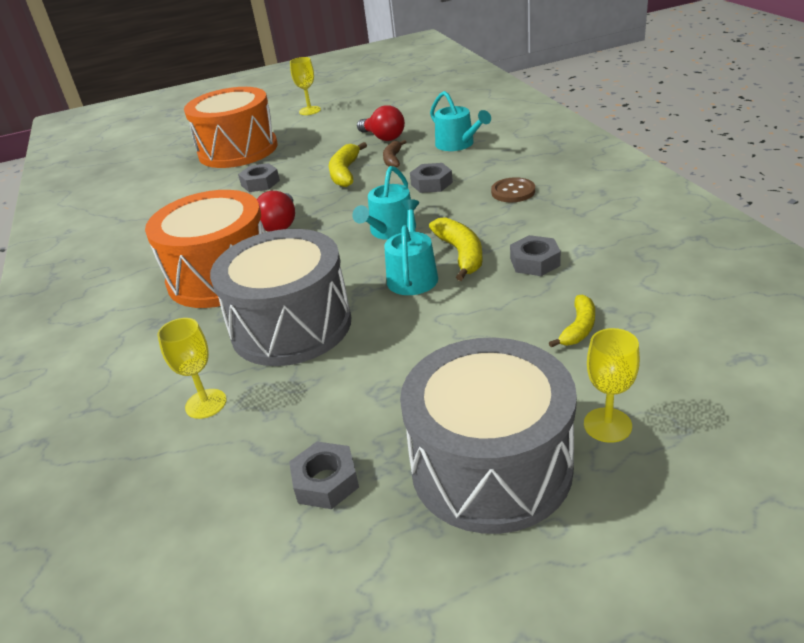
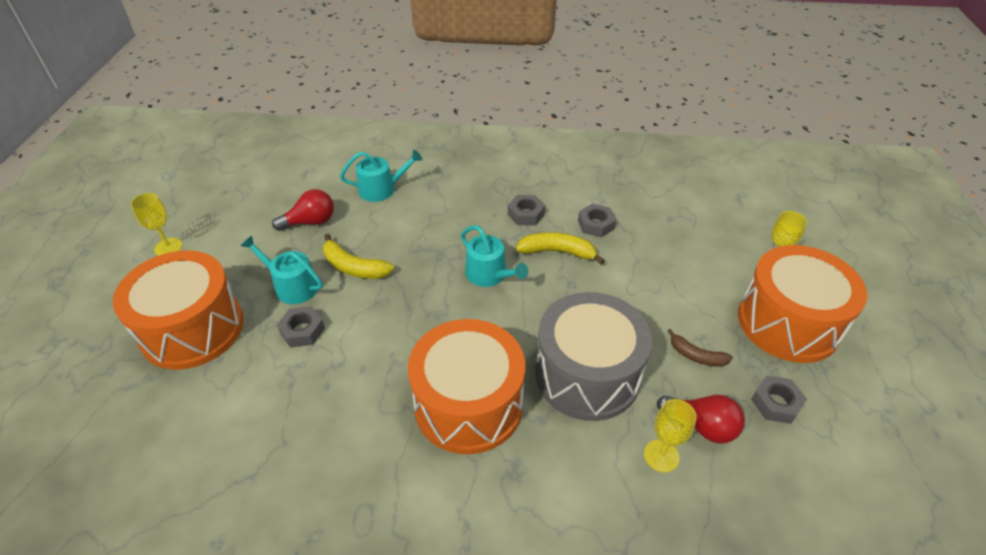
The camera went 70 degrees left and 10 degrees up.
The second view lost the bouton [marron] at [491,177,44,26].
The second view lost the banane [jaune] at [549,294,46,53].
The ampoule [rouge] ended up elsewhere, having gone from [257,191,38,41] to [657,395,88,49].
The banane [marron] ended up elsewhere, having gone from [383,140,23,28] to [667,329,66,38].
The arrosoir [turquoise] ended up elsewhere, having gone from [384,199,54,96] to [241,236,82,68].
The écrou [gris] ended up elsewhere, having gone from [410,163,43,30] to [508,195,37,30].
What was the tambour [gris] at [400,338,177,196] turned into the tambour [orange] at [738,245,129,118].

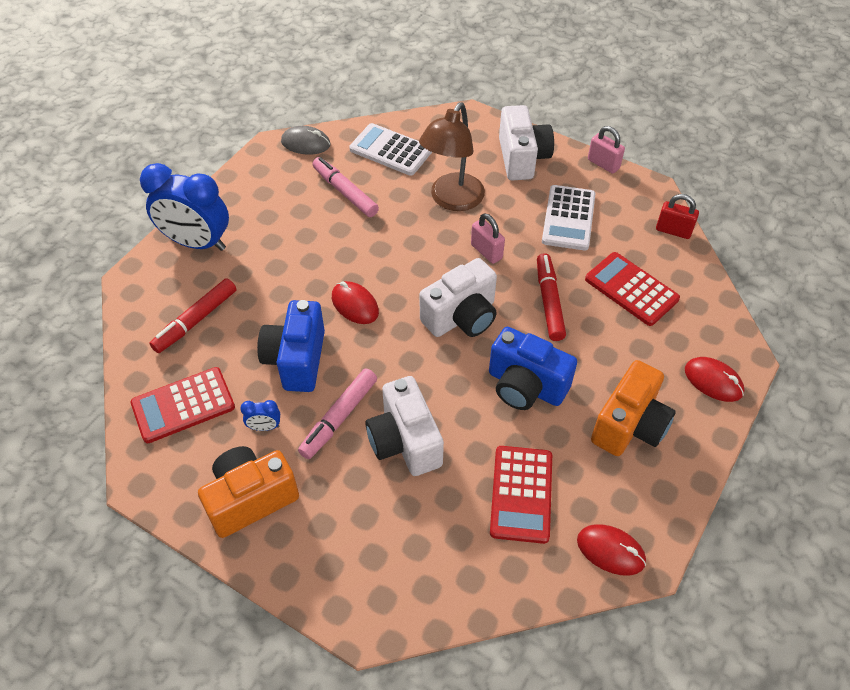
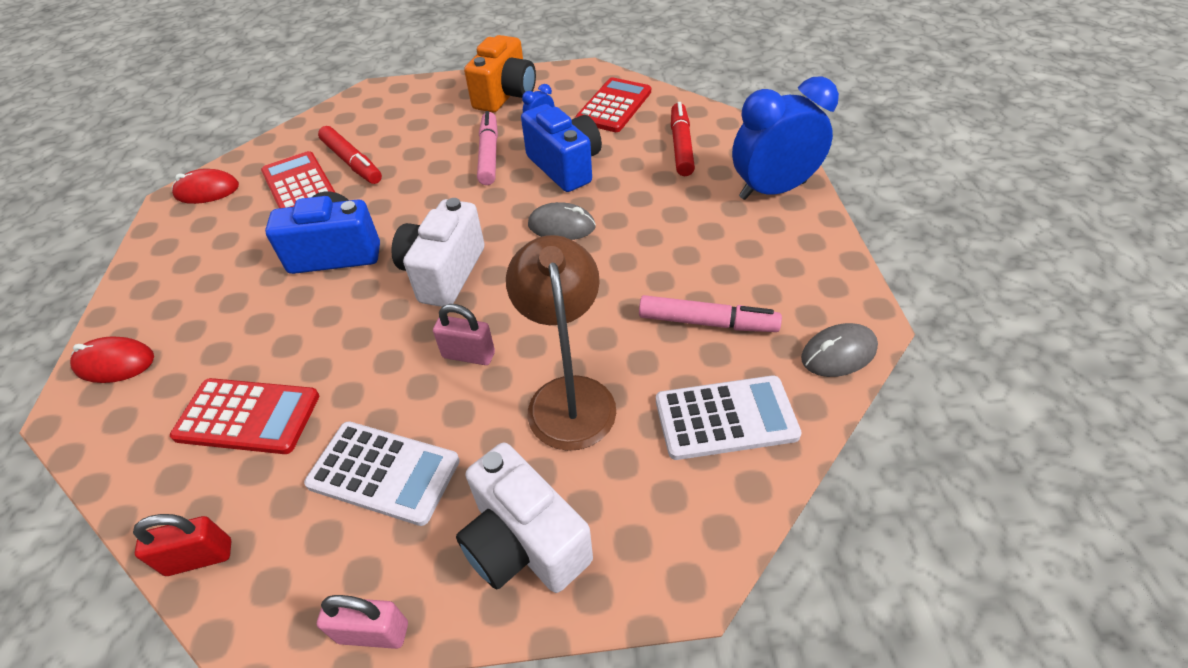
The camera went 145 degrees right and 5 degrees down.
The second view lost the appareil photo [blanc] at [366,376,78,100].
The second view lost the appareil photo [orange] at [591,360,85,96].
The feutre [rouge] ended up elsewhere, having gone from [537,253,29,88] to [318,126,64,58].
What was the souris [rouge] at [332,281,47,43] turned into the souris [gris] at [528,202,68,38].
The calculatrice [blanc] at [542,185,53,65] ended up facing another way, 135 degrees clockwise from before.

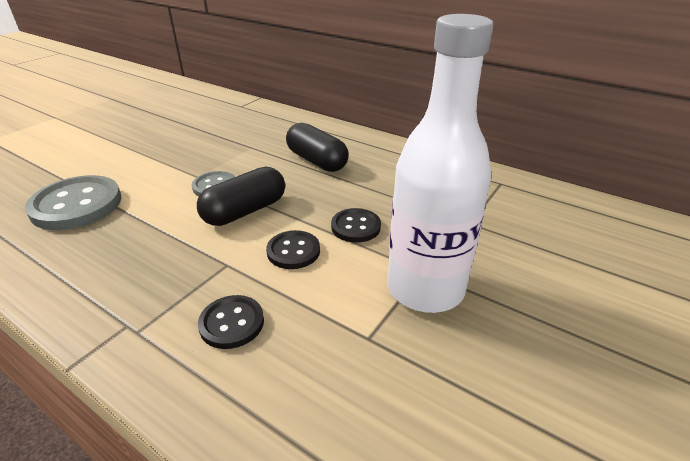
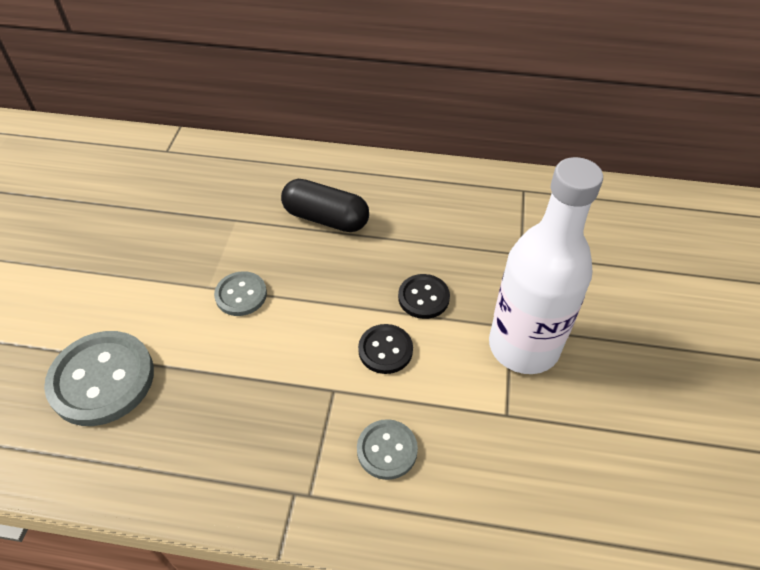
The camera went 25 degrees left and 15 degrees up.
The second view lost the gélule [noir] at [197,167,88,59].
What was the bouton [noir] at [198,295,66,54] turned into the bouton [gris] at [357,419,61,61].

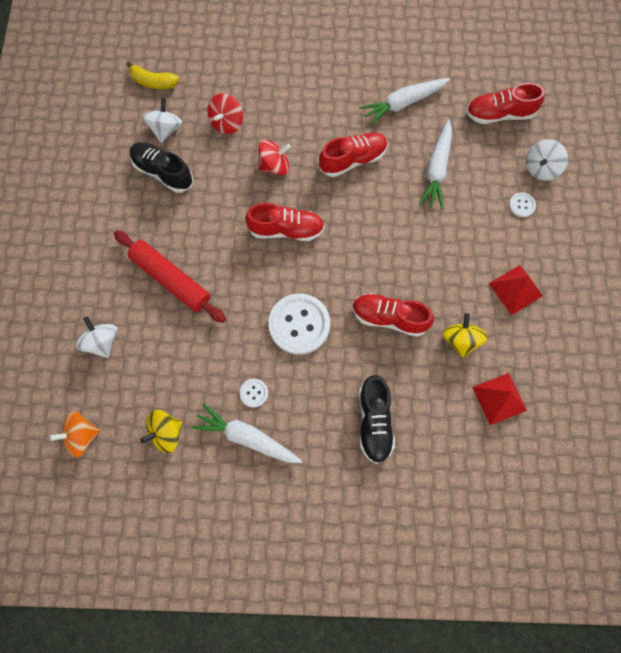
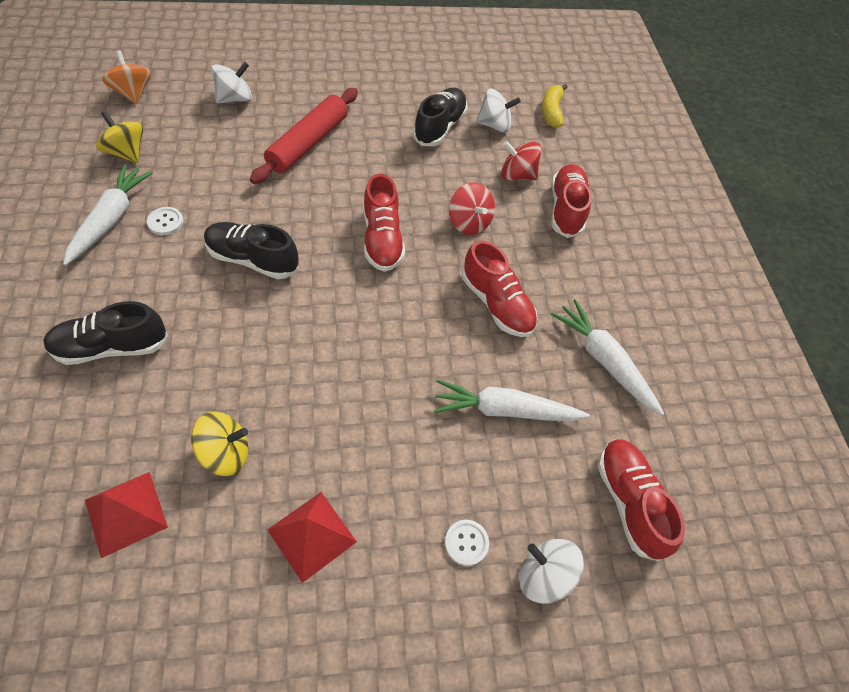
The camera went 75 degrees right and 15 degrees down.
The chaussure [rouge] ended up elsewhere, having gone from [352,293,82,44] to [551,164,41,74].
Where the bouton [blanc] stood at [269,294,61,61], the chaussure [noir] came to stand at [204,222,95,57].

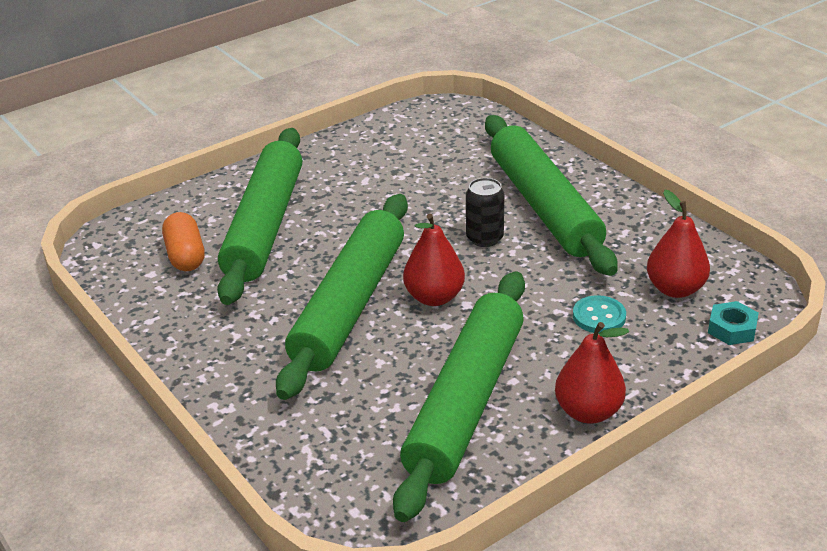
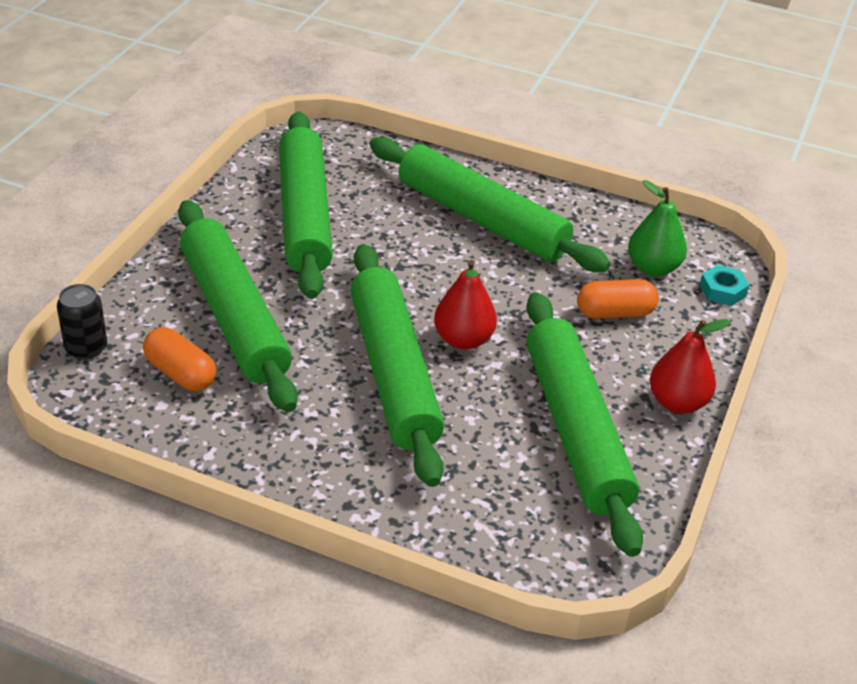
The camera went 35 degrees left and 5 degrees up.
The second view gained the rouleau à pâtisserie [vert] at [279,111,54,188].
The canette [noir] ended up elsewhere, having gone from [466,178,39,69] to [57,284,50,76].
Where the bouton [turquoise] stood at [573,295,53,39], the gélule [orange] came to stand at [577,279,82,40].
What was the poire [rouge] at [647,190,63,108] turned into the poire [vert] at [628,180,59,96].

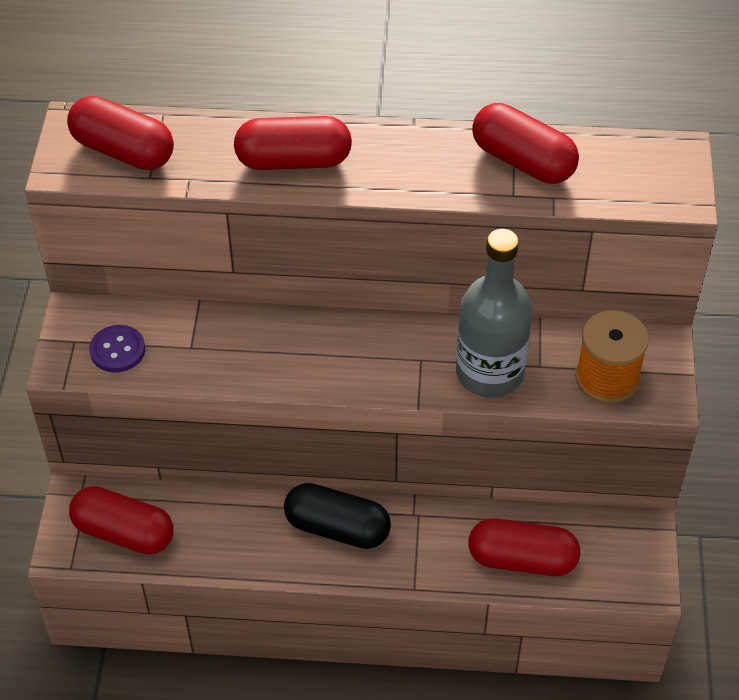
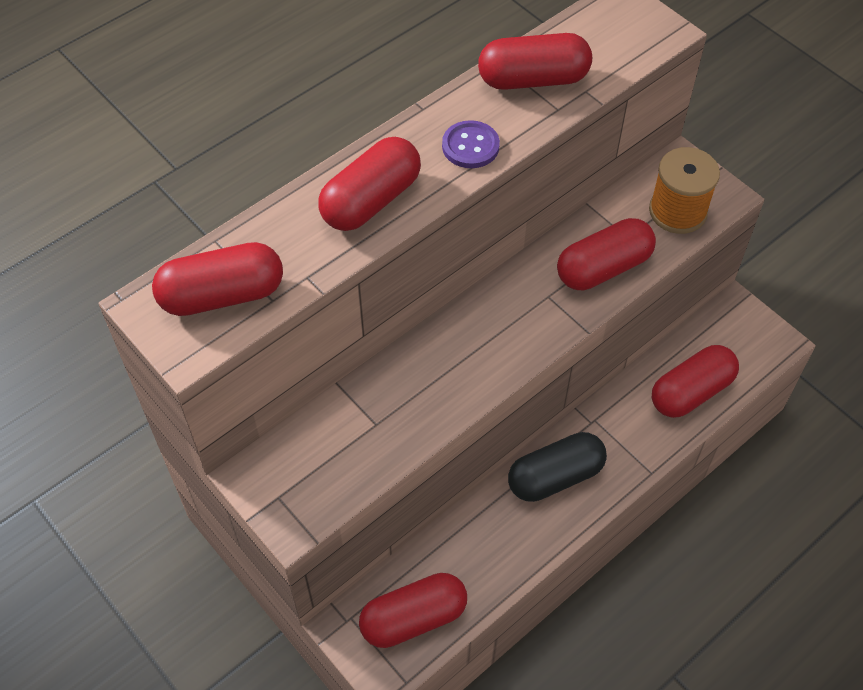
The camera went 45 degrees left and 5 degrees up.
The bouton [violet] ended up elsewhere, having gone from [89,325,56,47] to [442,120,58,48].
Where the bouteille [gris] stood at [456,229,76,169], the gélule [rouge] came to stand at [557,218,99,72].

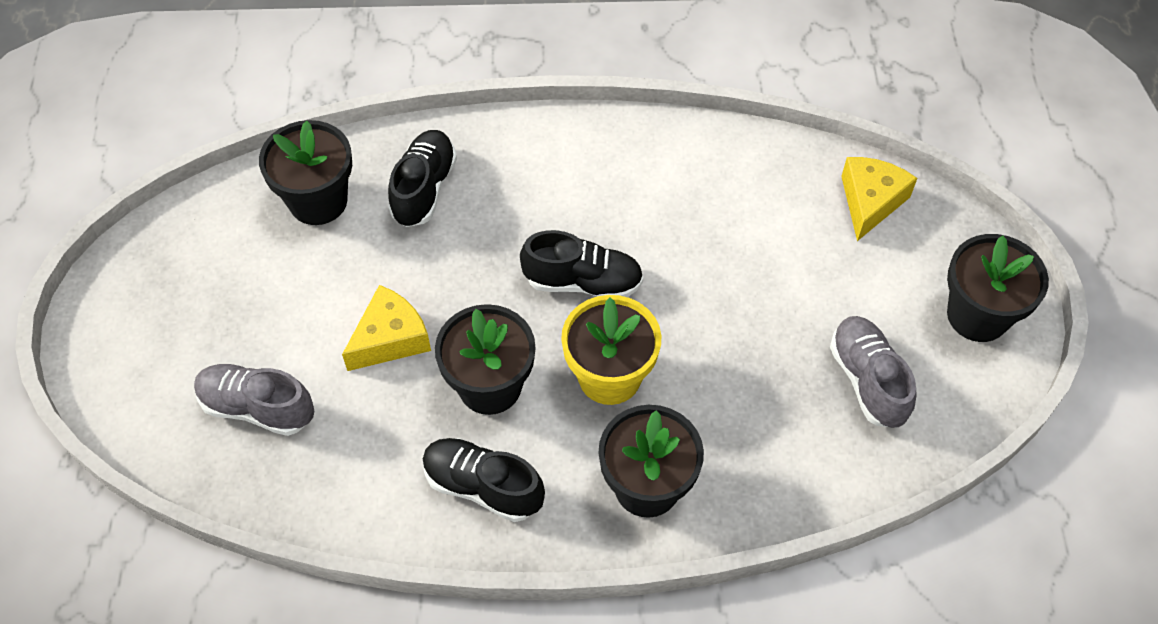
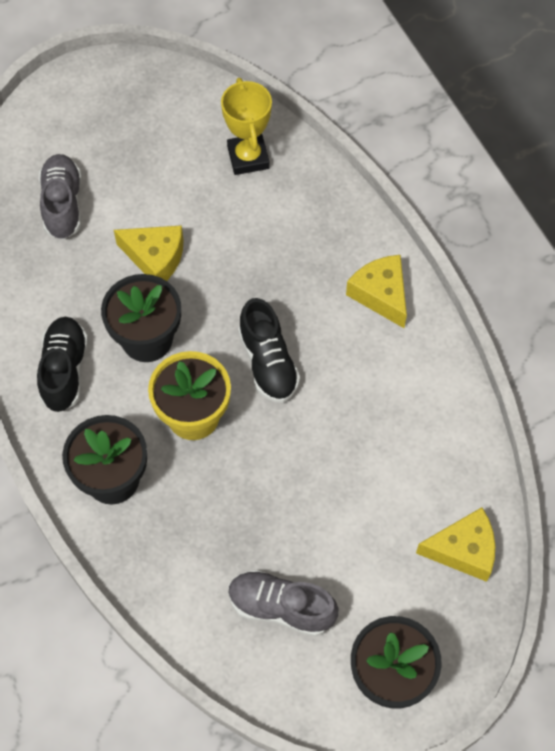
The camera went 65 degrees right and 5 degrees up.
The second view lost the chaussure [noir] at [388,130,69,97].
The second view gained the fromage [jaune] at [346,255,61,73].
Where the pot de fleurs [noir] stood at [259,120,93,105], the trophée [jaune] came to stand at [221,78,51,97].
The chaussure [gris] at [830,316,86,112] ended up facing another way, 120 degrees counterclockwise from before.

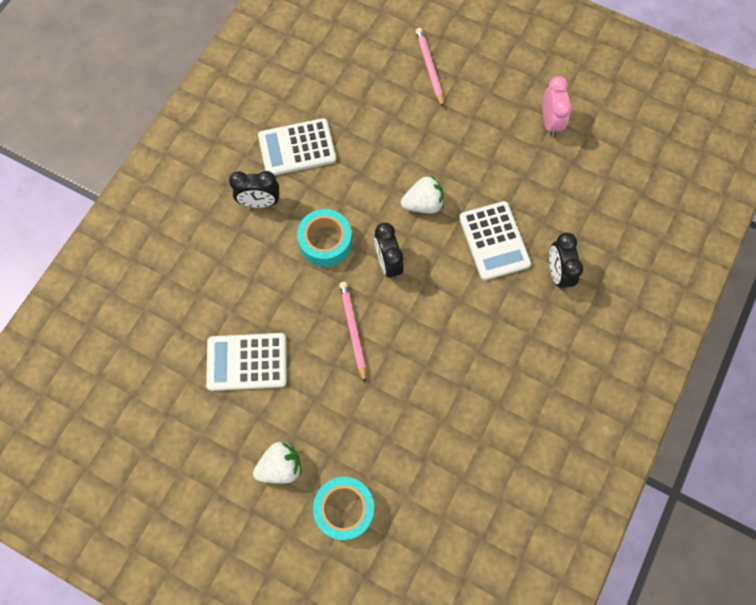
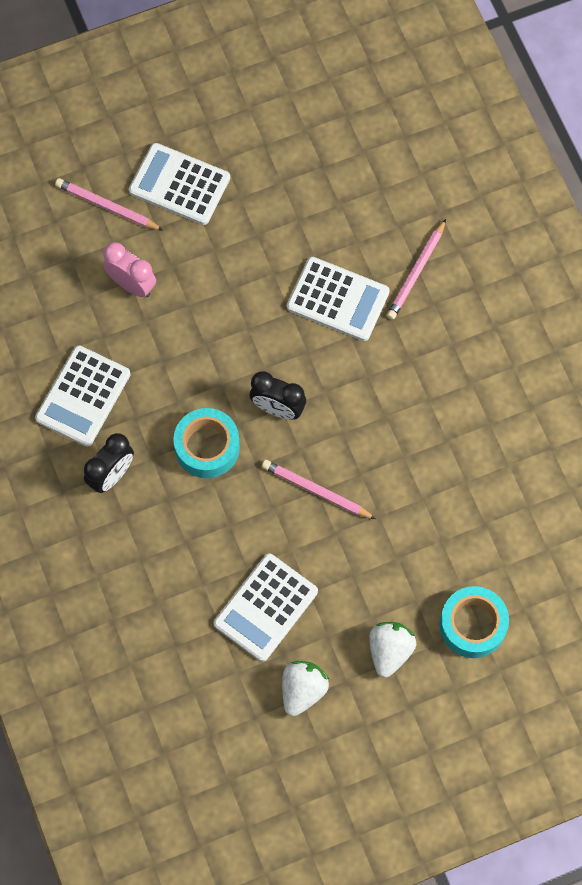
The camera went 50 degrees left and 0 degrees up.
The second view gained the calculatrice [blanc] at [129,143,101,82].
The fraise [blanc] ended up elsewhere, having gone from [401,176,43,38] to [282,661,47,55].
The réveil [rose] ended up elsewhere, having gone from [542,76,30,61] to [103,242,53,55].
Where the réveil [noir] stood at [549,233,34,57], the crayon [rose] came to stand at [387,219,59,101].

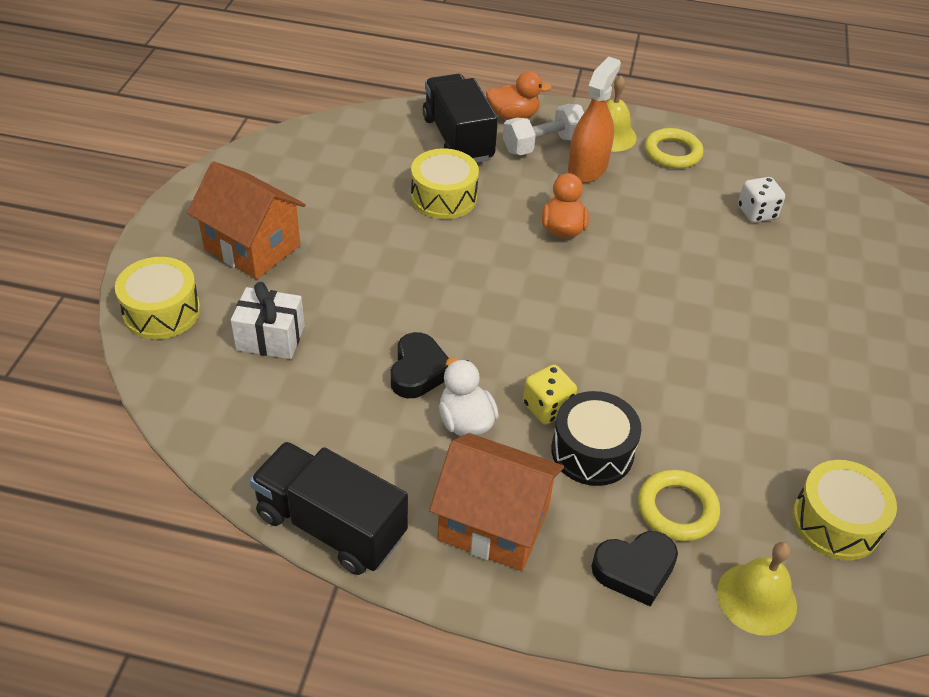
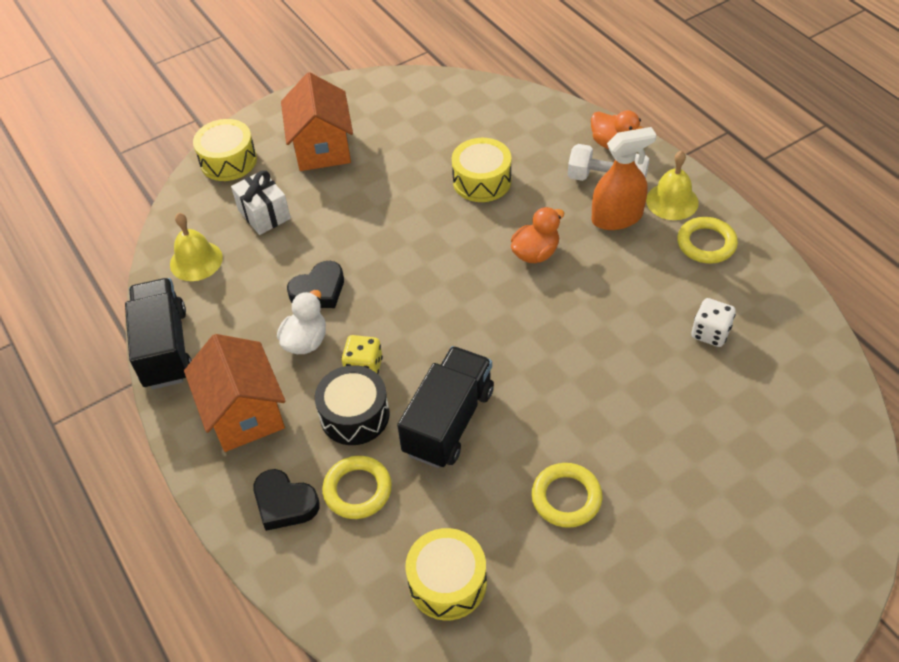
The camera went 50 degrees right and 5 degrees up.
The second view gained the anneau [jaune] at [531,463,71,65].
The camion [noir] ended up elsewhere, having gone from [423,74,75,89] to [397,346,97,122].
The cloche [jaune] ended up elsewhere, having gone from [717,542,80,94] to [170,213,53,68].

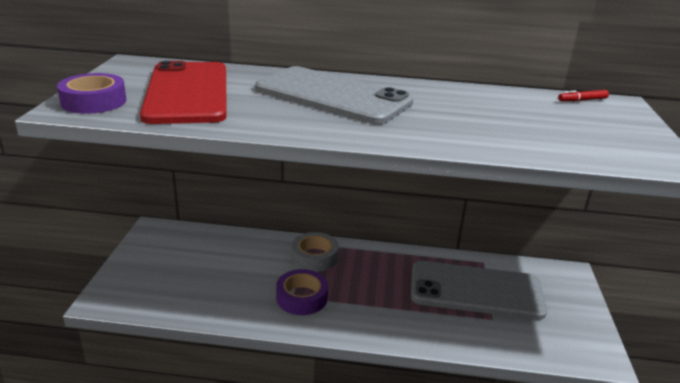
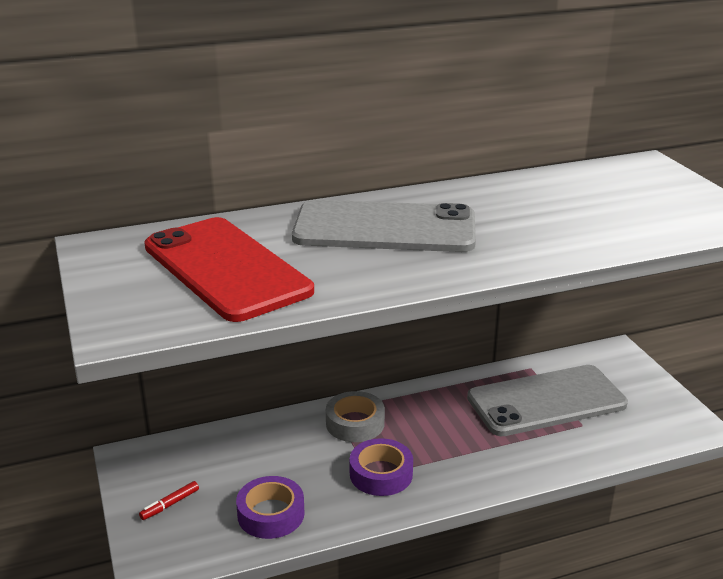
The camera went 25 degrees left and 0 degrees up.
The ruban adhésif [violet] ended up elsewhere, having gone from [57,73,69,41] to [236,476,69,63].
The feutre [rouge] ended up elsewhere, having gone from [558,90,51,12] to [139,481,60,39].

